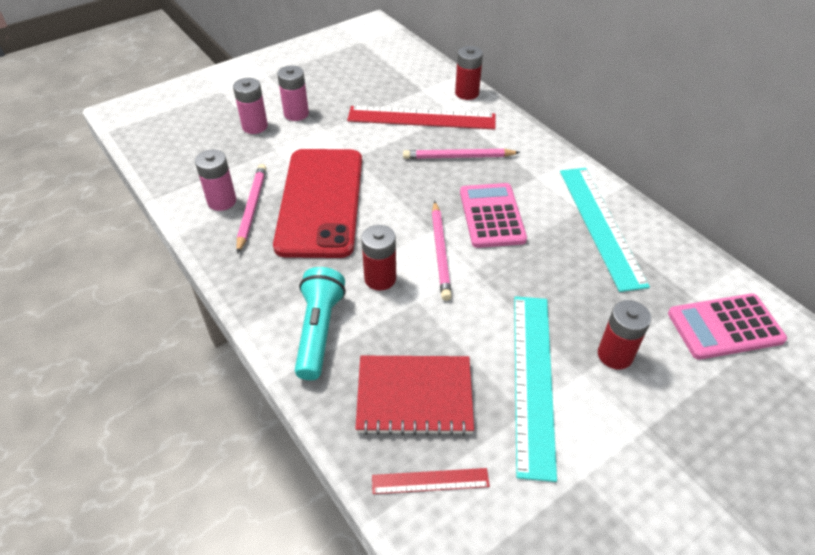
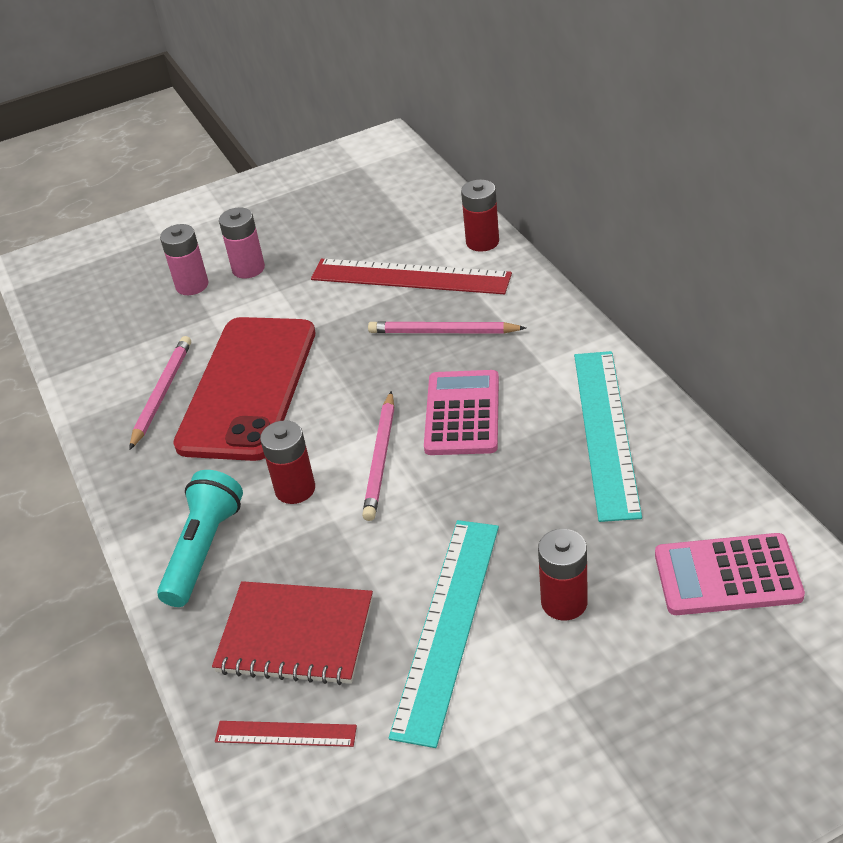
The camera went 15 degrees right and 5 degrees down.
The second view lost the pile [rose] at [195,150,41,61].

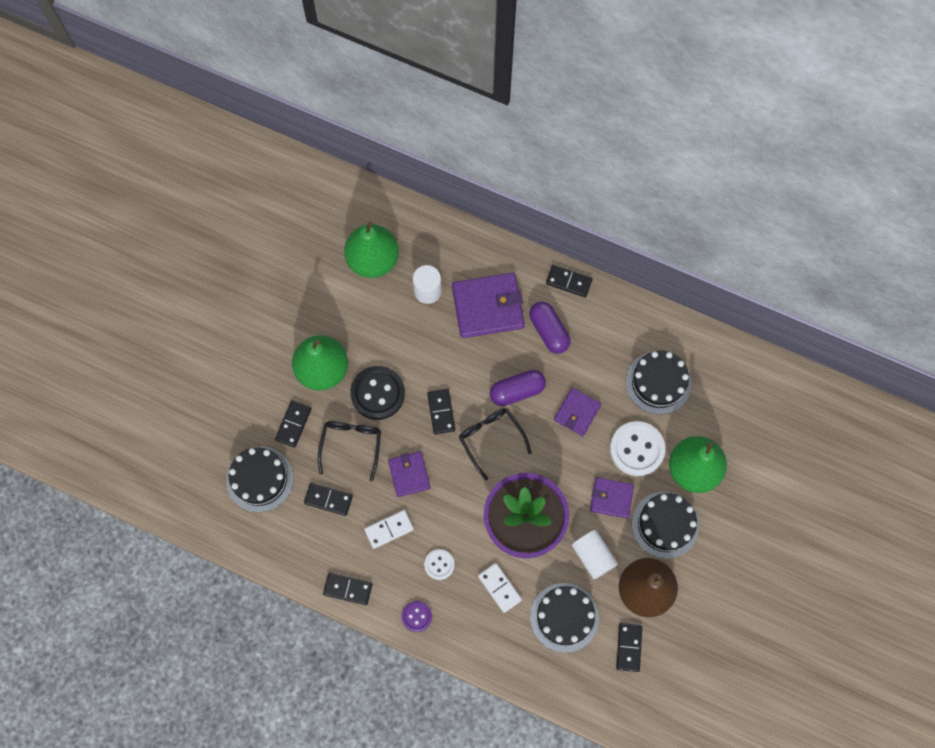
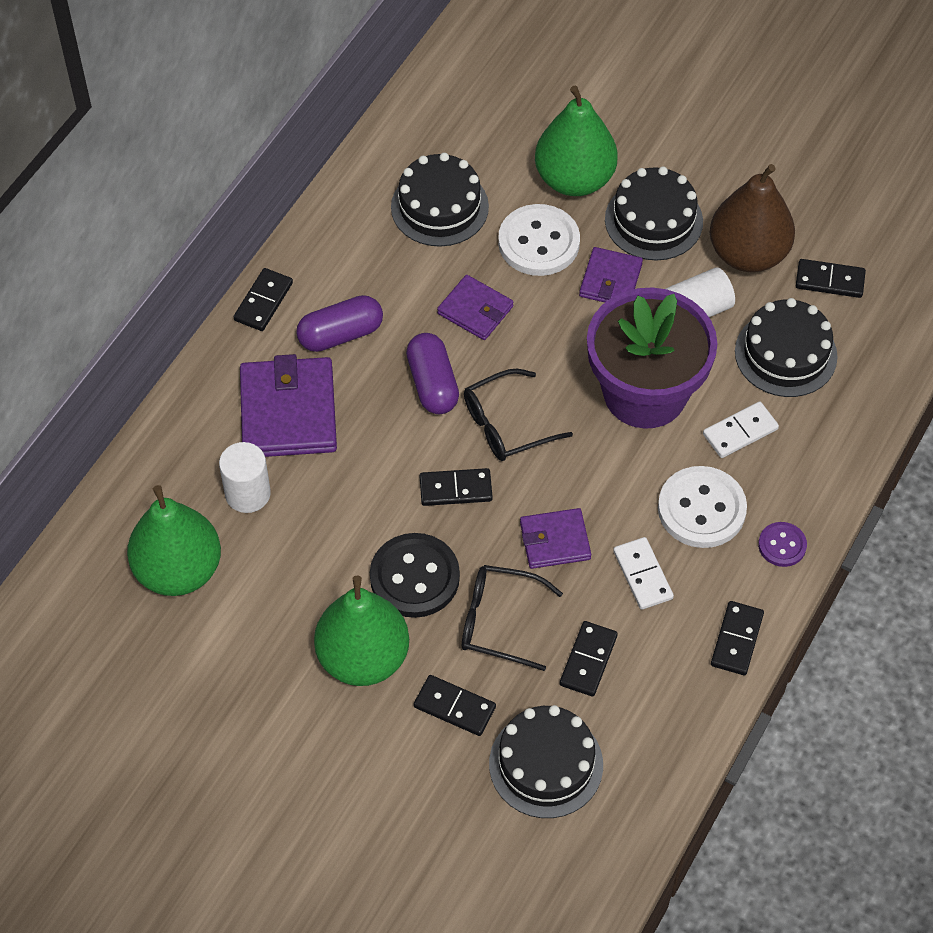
The camera went 85 degrees left and 15 degrees down.
The size of the bouton [blanc] at [424,549,31,31] changed by a factor of 1.86.

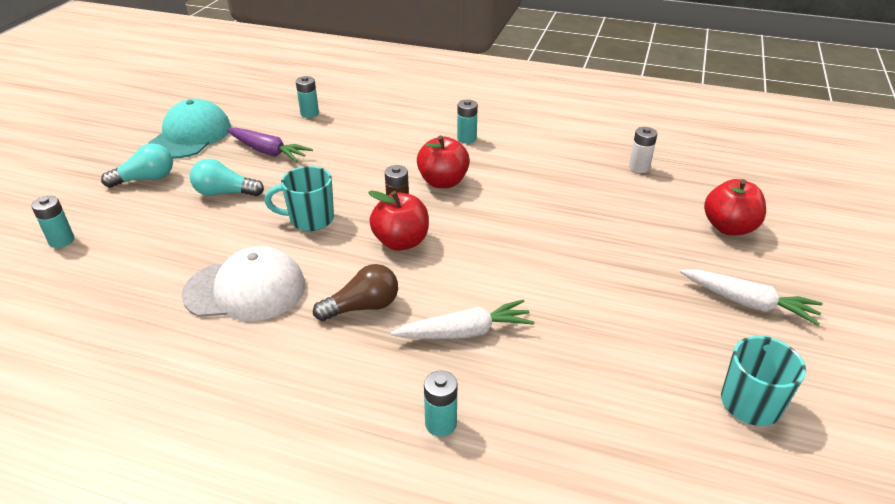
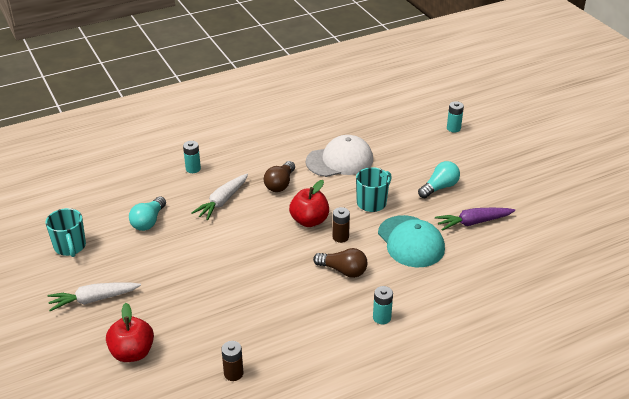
The camera went 135 degrees right and 0 degrees up.
The second view lost the pile [turquoise] at [296,76,23,42].
The ampoule [turquoise] ended up elsewhere, having gone from [101,143,72,45] to [129,197,37,34].
The casquette [turquoise] ended up elsewhere, having gone from [148,99,83,59] to [378,215,67,52].
Where the pomme [rouge] stood at [417,135,53,53], the ampoule [marron] came to stand at [313,248,55,30].
What was the pile [blanc] at [629,127,29,46] turned into the pile [marron] at [221,341,22,40].
The casquette [blanc] at [182,246,123,75] ended up facing another way, 150 degrees counterclockwise from before.

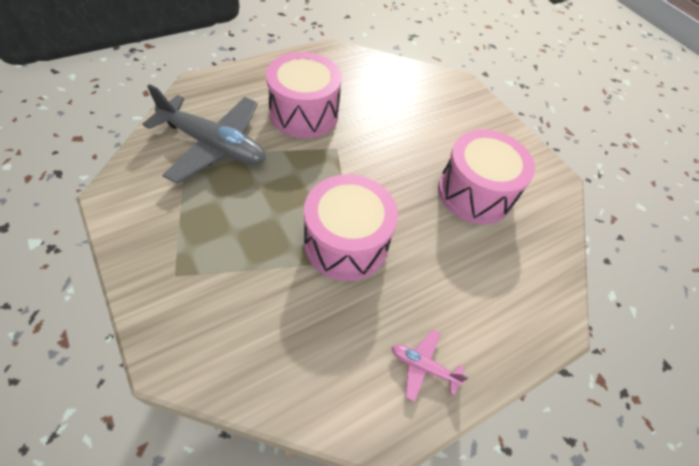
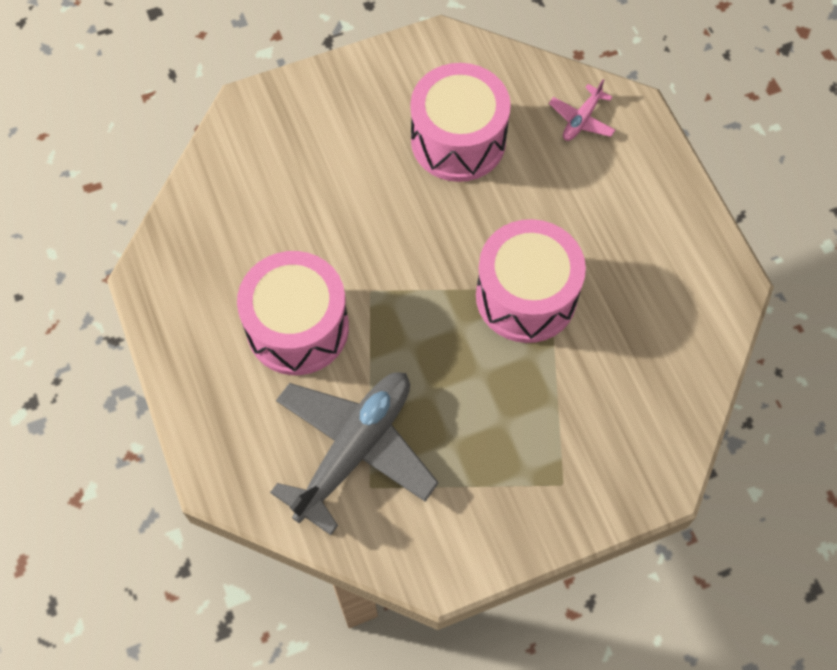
The camera went 75 degrees left and 10 degrees up.
The avion [rose] ended up elsewhere, having gone from [391,329,78,73] to [549,79,66,62].

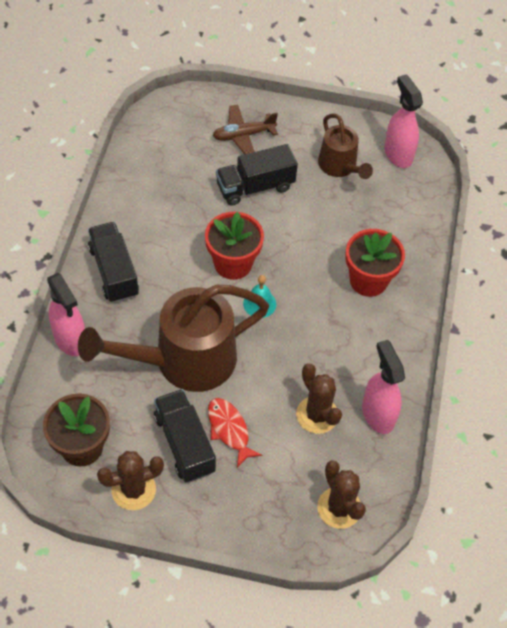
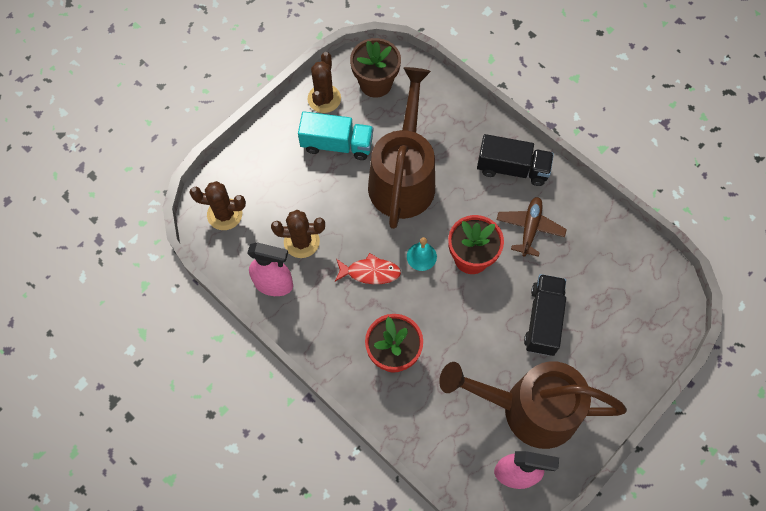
The camera went 125 degrees right and 10 degrees up.
The second view lost the vaporisateur [rose] at [47,273,38,83].
The poisson [rouge] ended up elsewhere, having gone from [208,398,54,70] to [335,253,66,31].
The avion [marron] ended up elsewhere, having gone from [212,104,66,51] to [497,197,70,60].
What was the camion [noir] at [154,389,62,93] turned into the camion [turquoise] at [298,111,75,49].
The size of the arrosoir [marron] at [318,114,55,65] changed by a factor of 1.82.

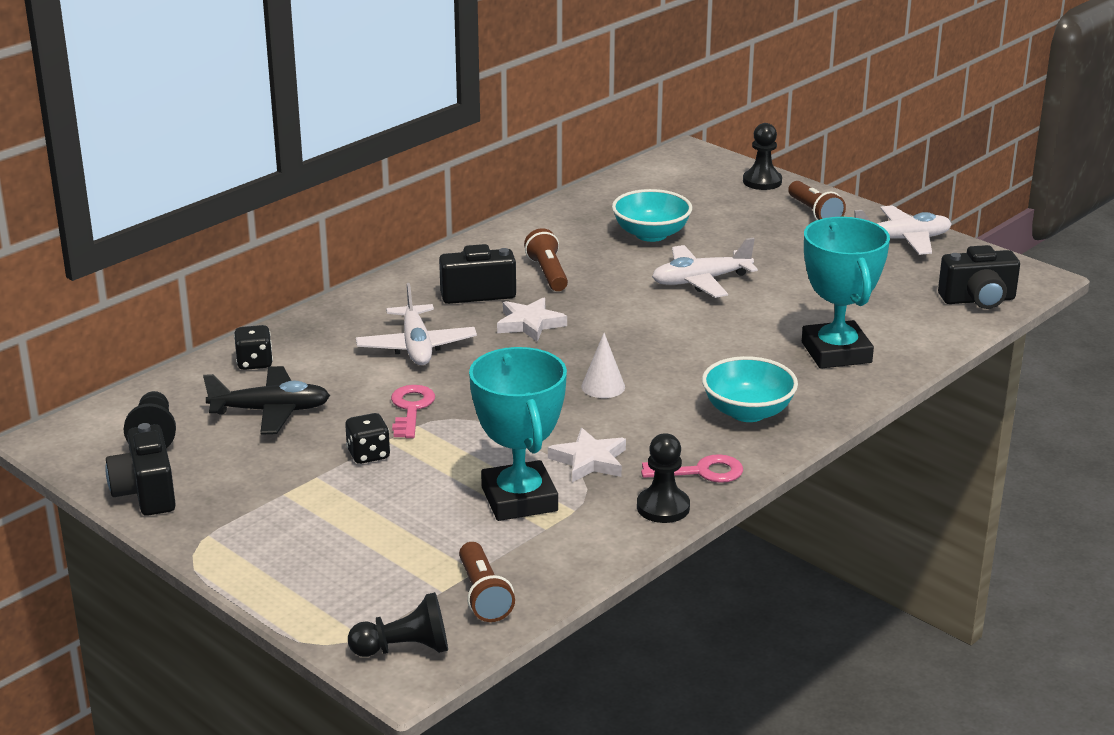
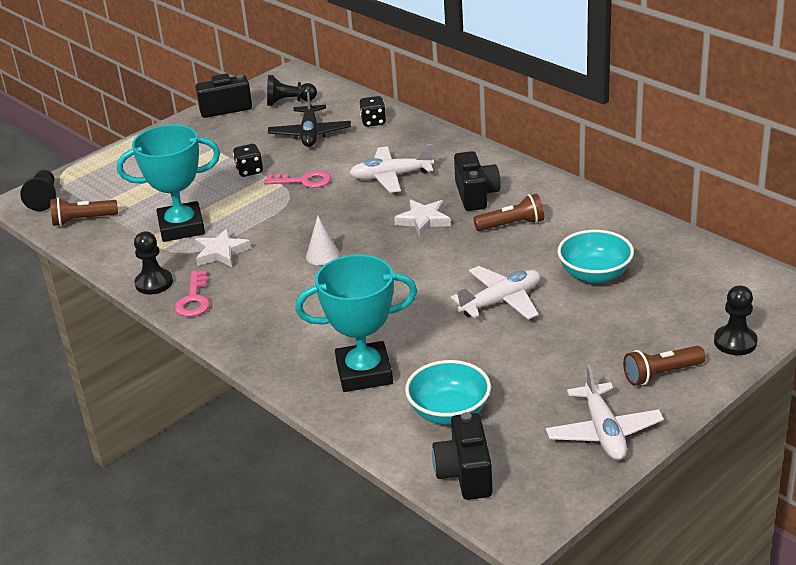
The camera went 95 degrees right and 5 degrees up.
The bol [turquoise] ended up elsewhere, having gone from [702,356,96,66] to [405,360,86,65].
The avion [blanc] at [652,238,106,60] ended up facing another way, 75 degrees clockwise from before.

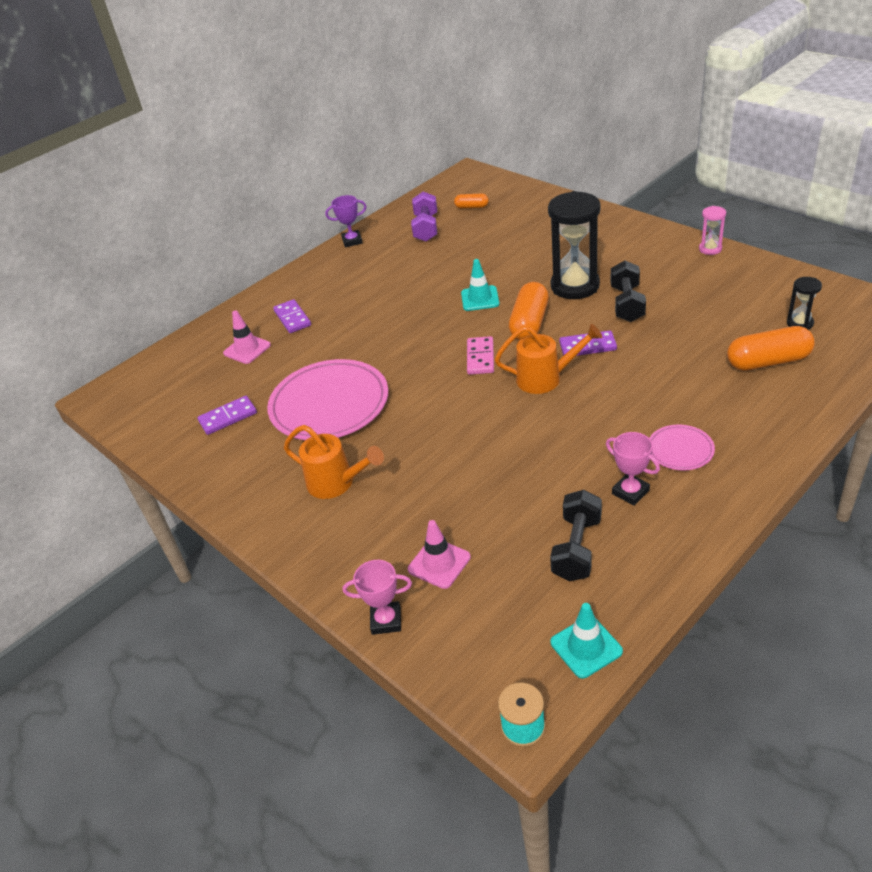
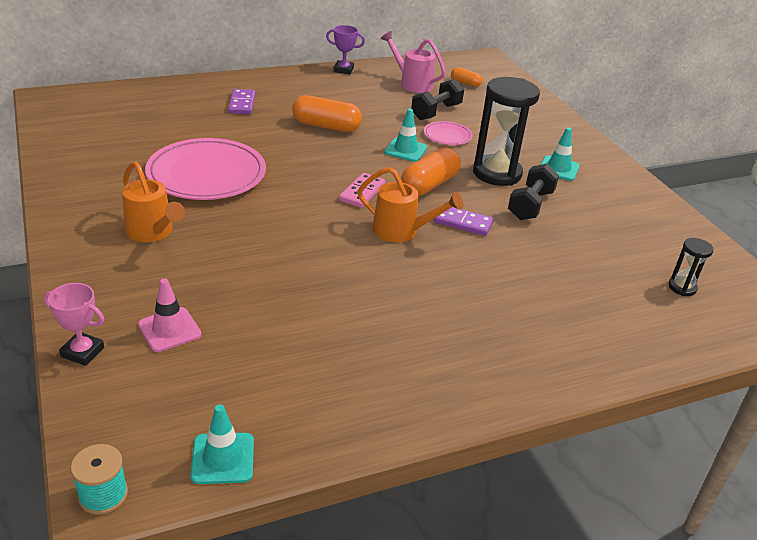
The camera went 15 degrees right and 5 degrees down.
The second view lost the domino [violet] at [197,396,60,39].
The second view lost the cône de chantier [rose] at [223,310,48,54].
The second view lost the trophée [rose] at [606,432,54,74].
The second view lost the sablier [rose] at [699,206,27,49].
The second view gained the cône de chantier [turquoise] at [541,127,39,54].
The haltère [noir] ended up elsewhere, having gone from [550,490,52,91] to [411,79,53,41].
The assiette [rose] ended up elsewhere, having gone from [650,425,65,45] to [424,121,49,24].
The gélule [orange] ended up elsewhere, having gone from [727,326,88,45] to [292,95,70,37].
Where the haltère [violet] stood at [411,191,26,51], the arrosoir [rose] came to stand at [381,31,65,62].

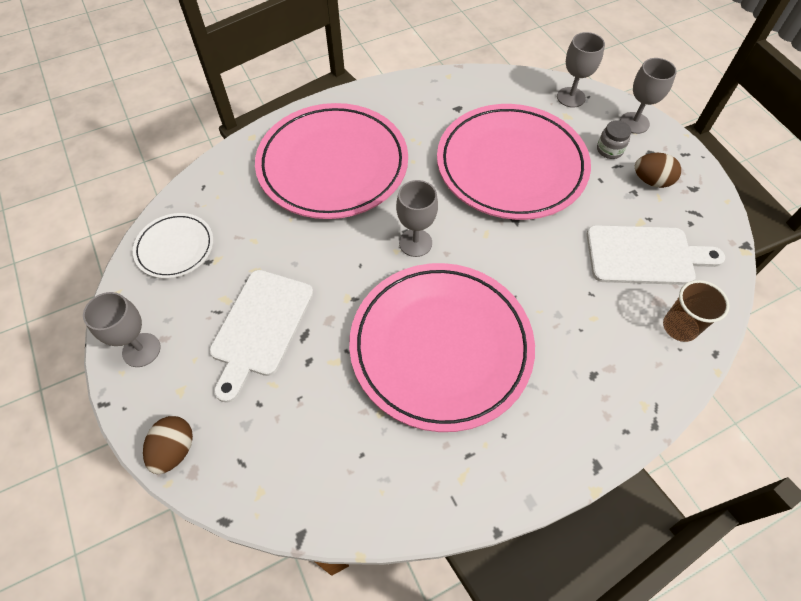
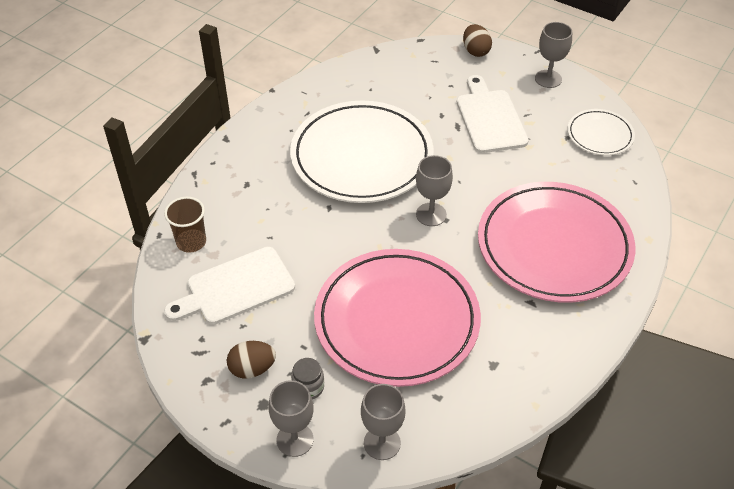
The camera went 150 degrees right and 10 degrees down.
What was the assiette [rose] at [349,263,186,169] turned into the assiette [blanc] at [290,101,144,102].

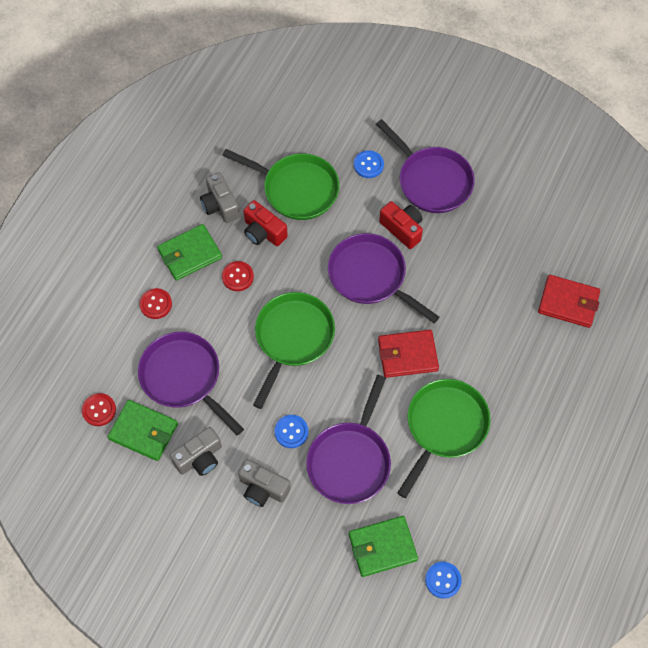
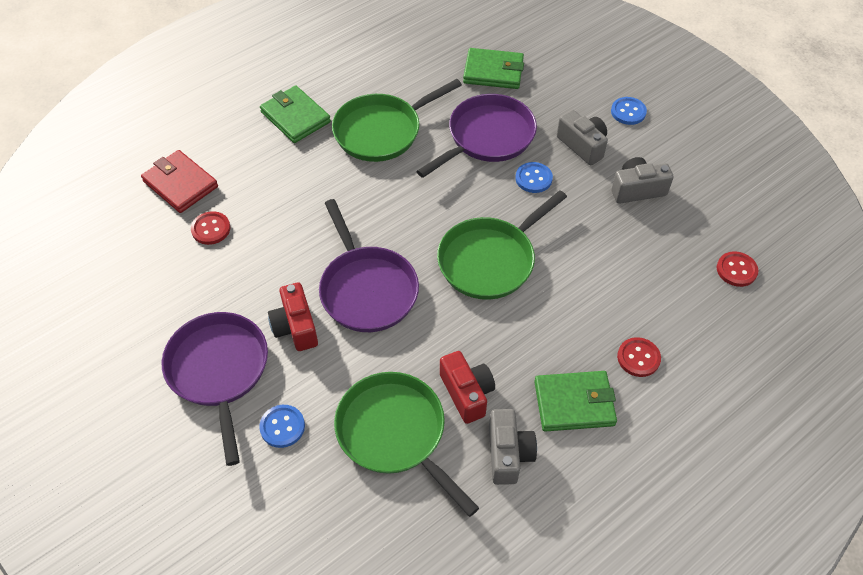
The camera went 155 degrees left and 10 degrees down.
The second view lost the poêle [violet] at [138,332,106,104].
The second view lost the portefeuille [rouge] at [378,330,61,48].
The portefeuille [vert] ended up elsewhere, having gone from [108,400,70,61] to [260,85,71,58].
The bouton [rouge] ended up elsewhere, having gone from [222,261,32,30] to [191,211,39,34].
The bouton [bleu] ended up elsewhere, having gone from [425,562,37,37] to [611,97,36,28].

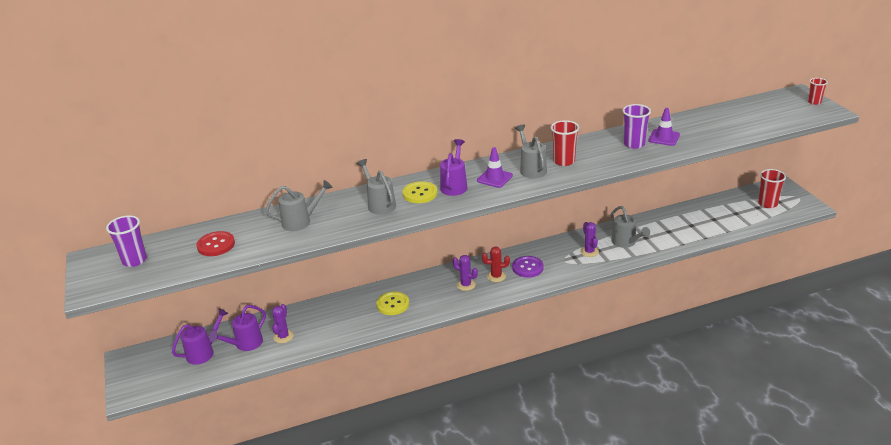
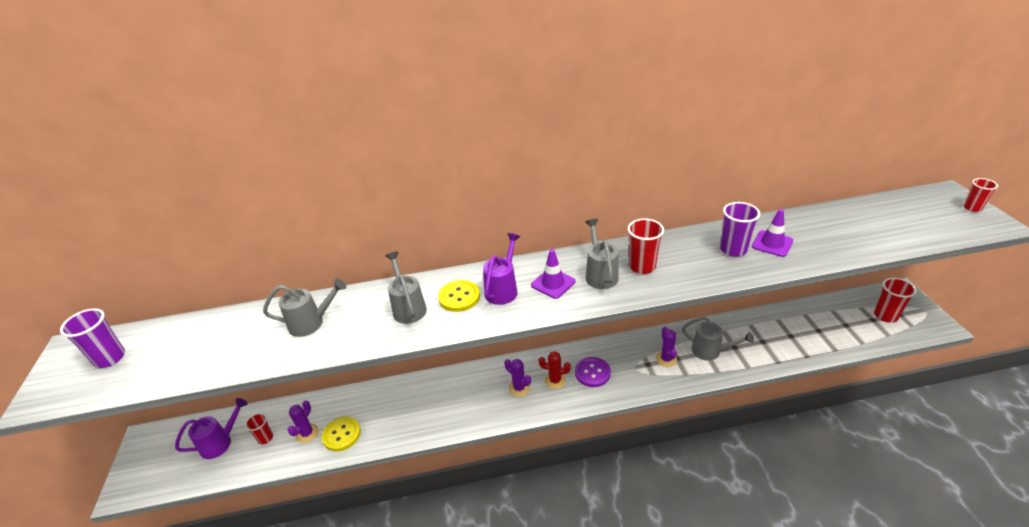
The camera went 10 degrees right and 5 degrees up.
The second view lost the bouton [rouge] at [196,231,39,25].
The bouton [jaune] ended up elsewhere, having gone from [376,291,33,24] to [322,416,39,35].
Where the arrosoir [violet] stood at [209,305,57,46], the gobelet [rouge] came to stand at [245,413,28,31].
The arrosoir [gris] at [610,206,40,42] ended up facing another way, 45 degrees counterclockwise from before.

